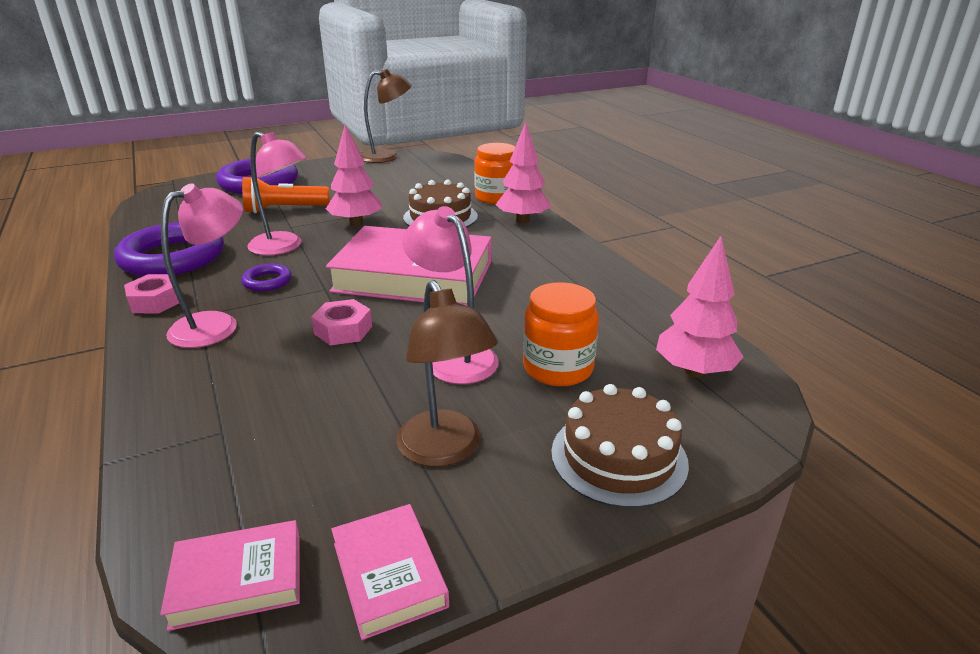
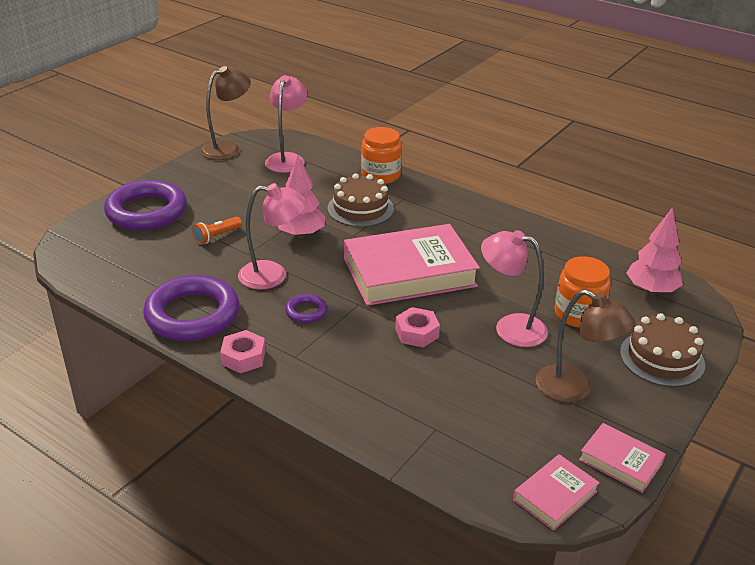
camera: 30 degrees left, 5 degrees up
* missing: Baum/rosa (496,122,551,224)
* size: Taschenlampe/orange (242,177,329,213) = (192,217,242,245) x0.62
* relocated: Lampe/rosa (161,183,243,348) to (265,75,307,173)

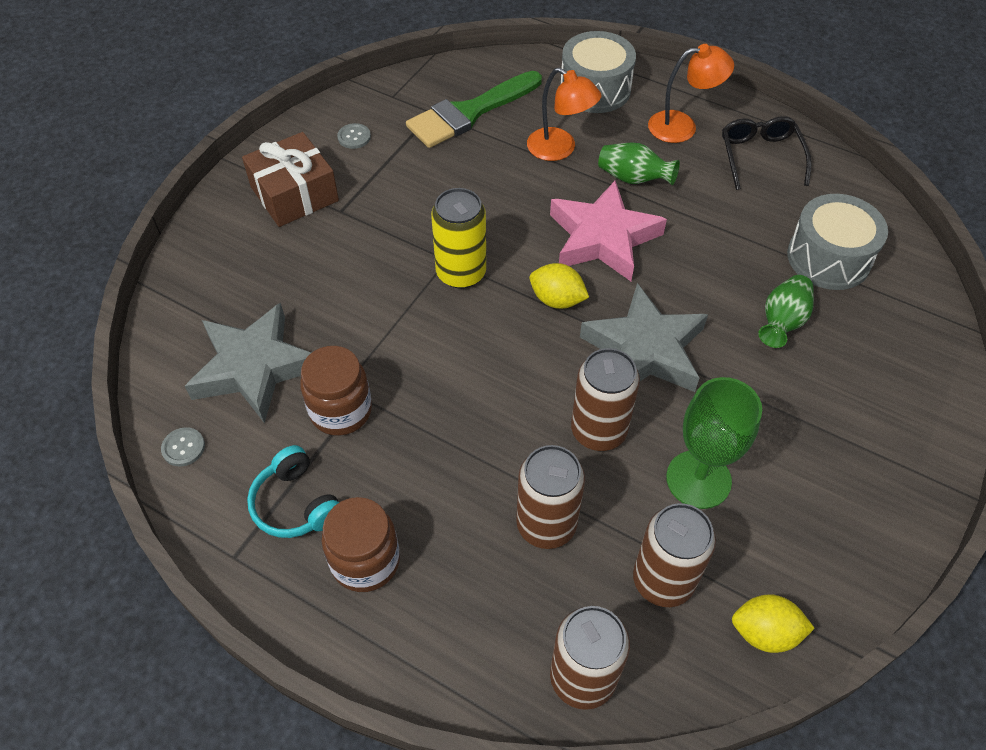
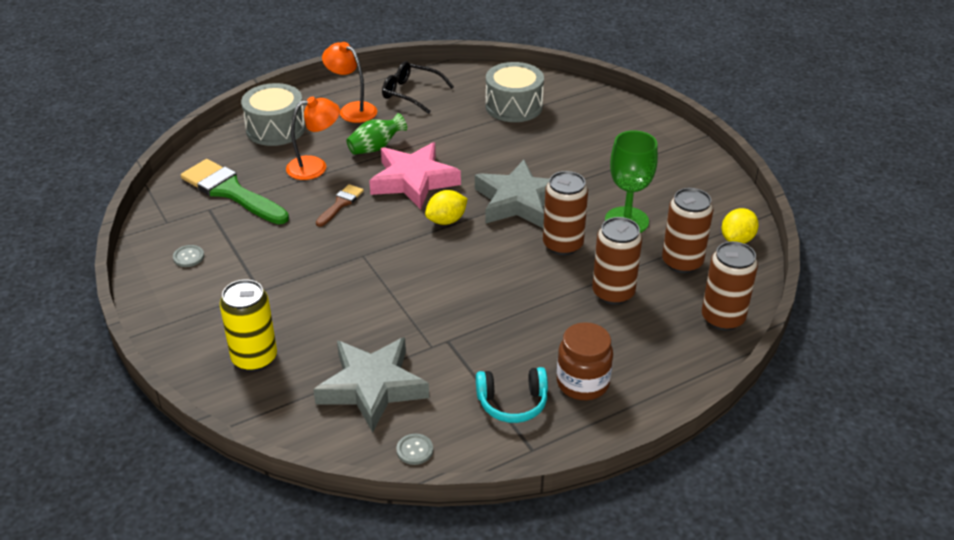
camera: 60 degrees left, 15 degrees down
* spun: Lampe/orange (648,44,734,143) = (322,42,377,123) 75 degrees counterclockwise
* spun: Pinsel/grün (406,71,542,148) = (181,159,289,224) 135 degrees clockwise
* missing: Geschenk/braun (242,132,339,227)
* relocated: Dose/gelb (431,188,486,289) to (220,279,277,371)
* missing: Vase/grün (758,275,814,348)
* missing: Einmachglas/braun (300,346,372,436)
* appeared: Pinsel/braun (316,184,364,227)

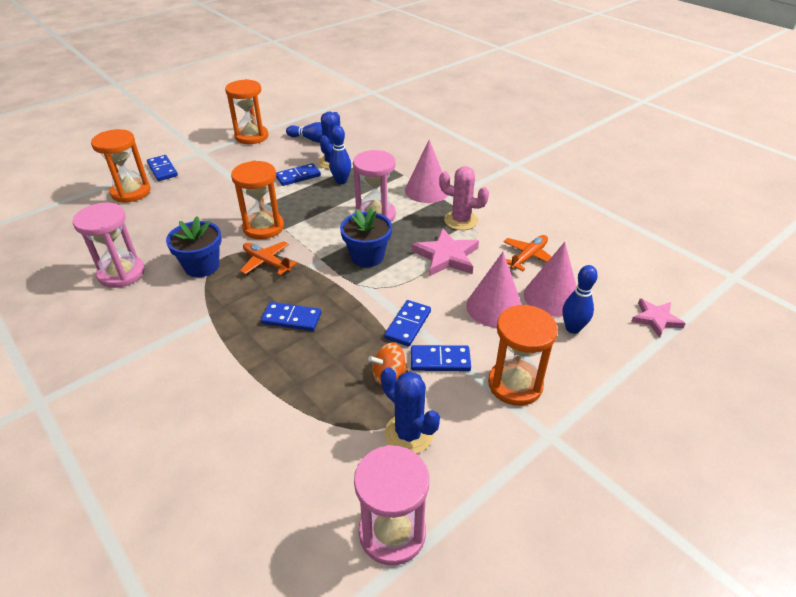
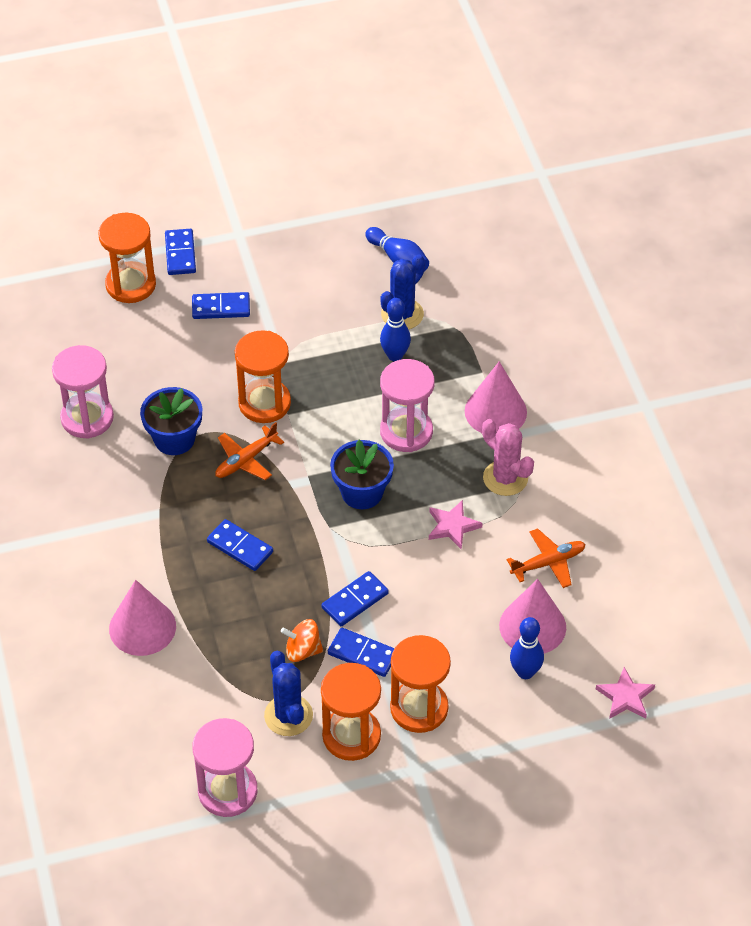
camera: 25 degrees right, 10 degrees up
* relocated: Sanduhr/orange (225,79,268,144) to (321,663,381,761)
* relocated: Dominostein/blau (276,163,321,186) to (192,292,250,319)
* size: Stern/rosa (412,228,479,276) = (429,500,483,550) x0.65
* spun: Flugzeug/orange (240,241,297,275) = (215,422,284,480) 105 degrees counterclockwise
* relocated: Kegel/rosa (466,252,522,328) to (109,580,176,656)

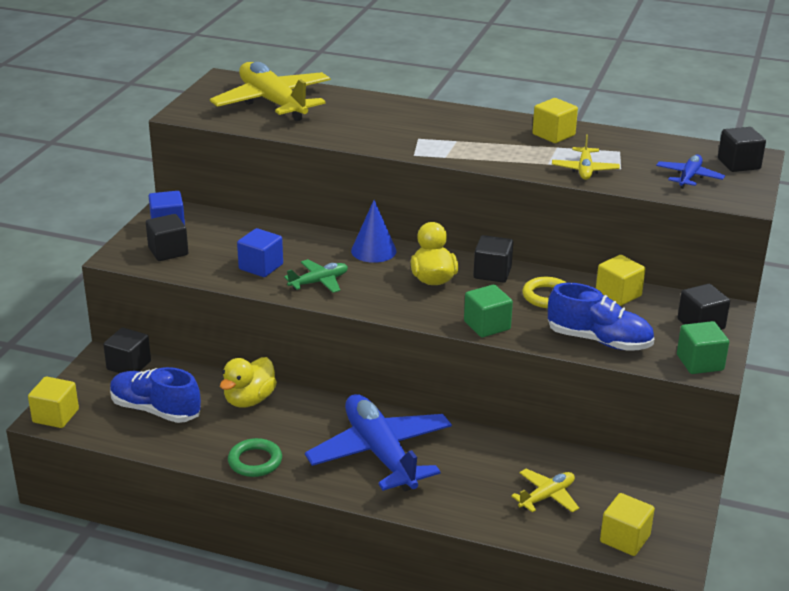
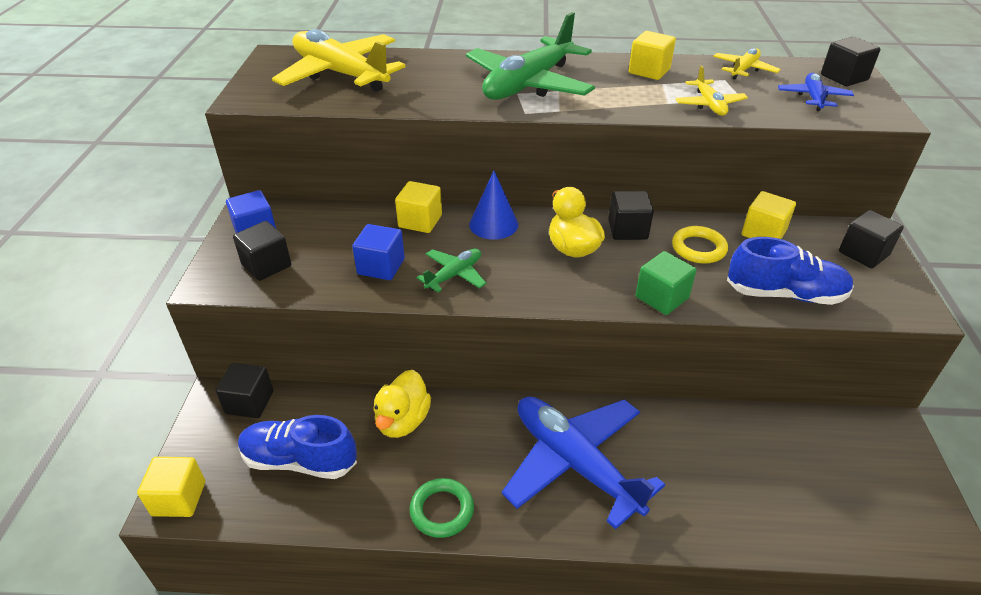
camera: 15 degrees left, 10 degrees up
* missing: Kubus/grün (677,321,729,374)
* relocated: Flugzeug/gelb (511,469,579,513) to (713,48,781,80)
* relocated: Kubus/gelb (600,493,655,556) to (395,181,442,233)
* appeared: Flugzeug/grün (466,12,595,100)

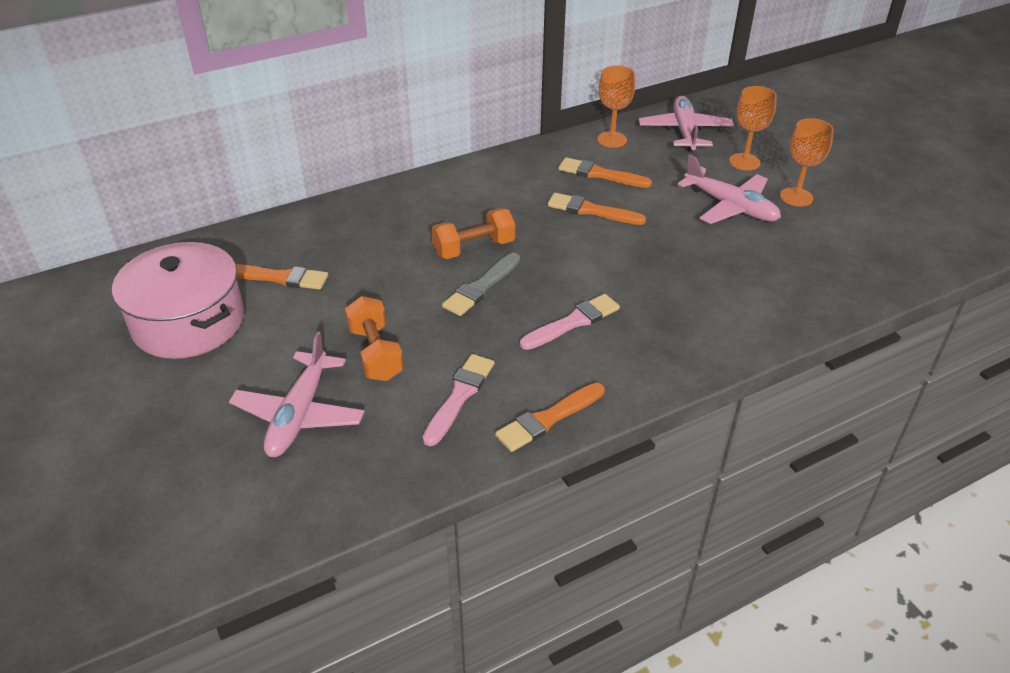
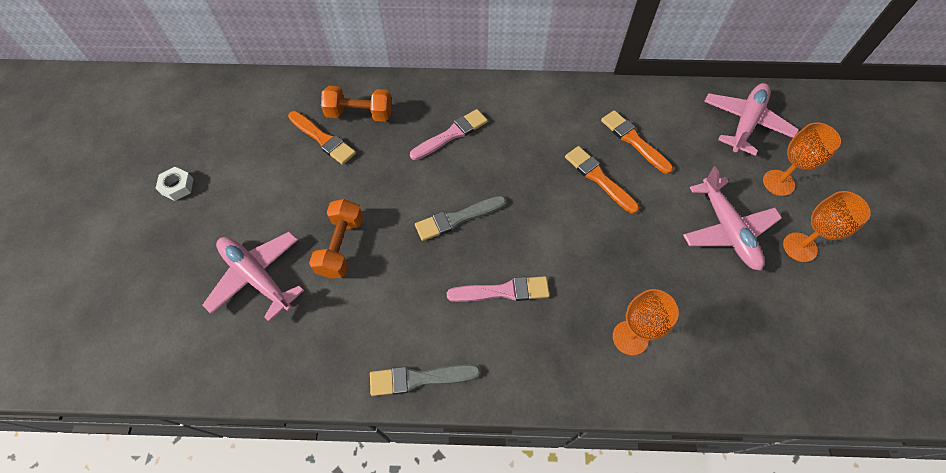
camera: 30 degrees right, 20 degrees up
* relocated: Kelch/orange (597,65,635,148) to (613,289,679,356)
* relocated: Hantel/orange (431,208,515,259) to (321,86,392,122)
* missing: Kochtopf/rosa (112,242,244,359)
* spun: Flugzeug/rosa (229,332,365,457) = (202,231,304,322) 90 degrees clockwise
* relocated: Pinsel/rosa (422,354,494,446) to (410,109,488,160)
* colour: Pinsel/orange (495,383,604,452) to Pinsel/grau (370,364,481,396)
* appeared: Sechskantmutter/weiß (155,167,194,201)

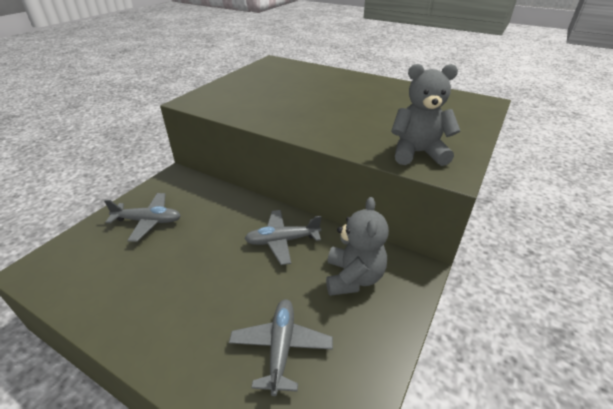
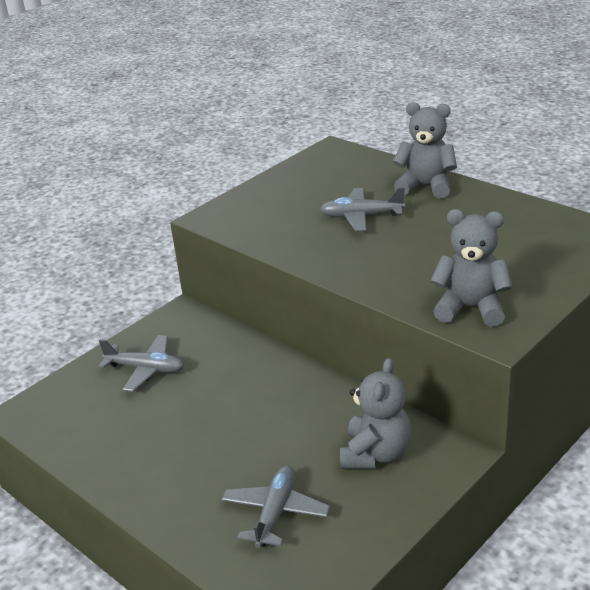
camera: 15 degrees right, 5 degrees down
* relocated: Flugzeug/grau (245,210,321,265) to (320,187,405,231)
* appeared: Teddybär/grau (393,102,457,199)

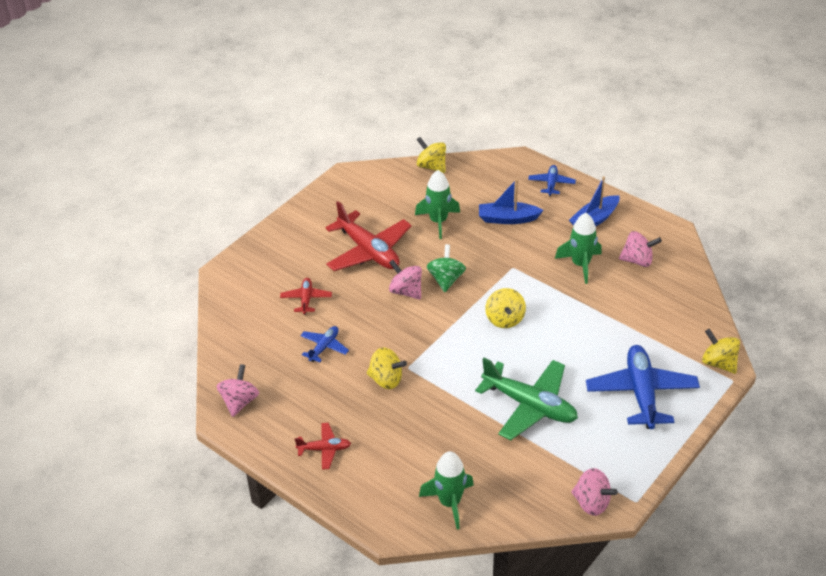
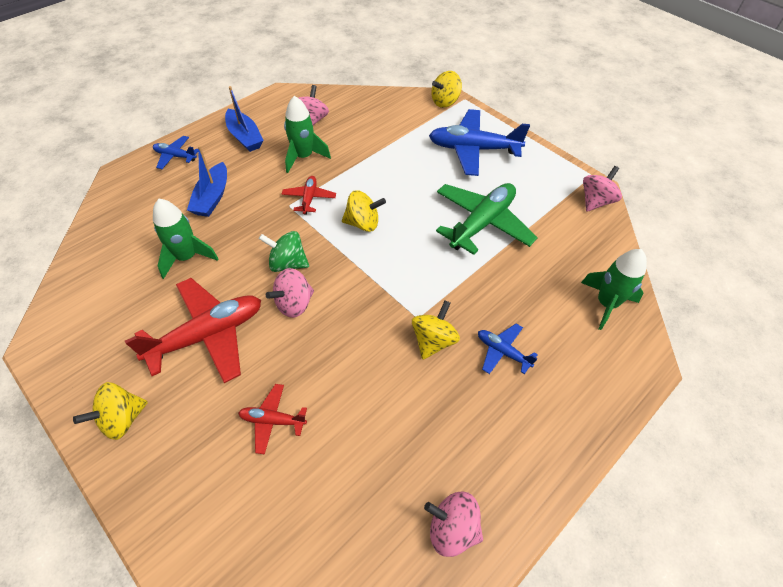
camera: 85 degrees left, 10 degrees up
* relocated: Kreisel/gelb (417,137,446,173) to (73,382,148,440)
* relocated: Flugzeug/blau (300,326,349,363) to (478,323,538,374)
* relocated: Flugzeug/rot (295,423,351,470) to (282,176,336,215)

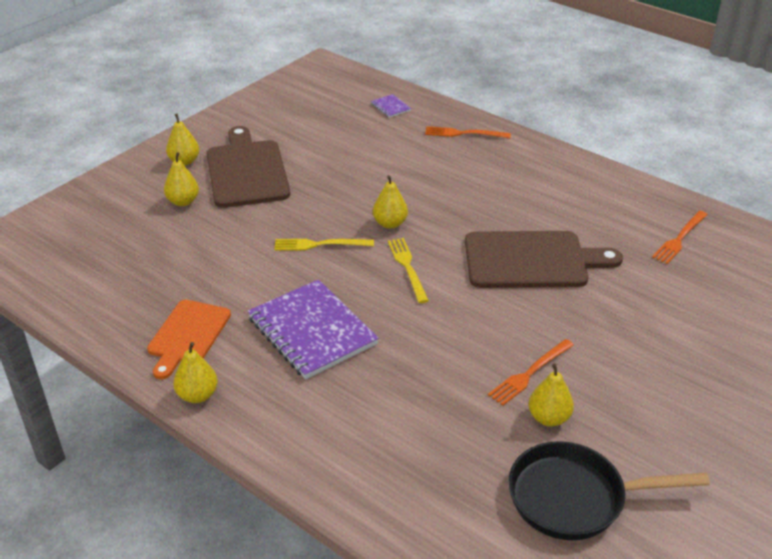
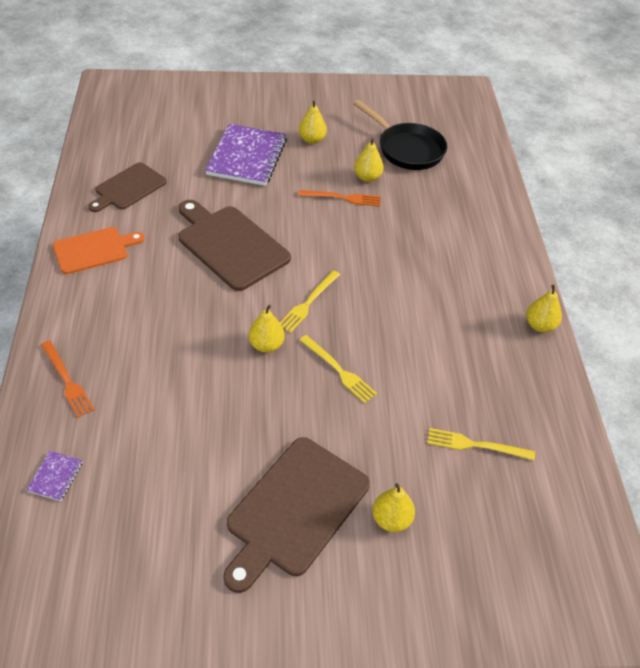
camera: 135 degrees left, 10 degrees up
* relocated: Birne/gelb (166,114,199,166) to (299,100,327,144)
* exchanged: Gabel/orange (652,211,708,264) to Schneidebrett/braun (88,162,167,212)
* relocated: Notizbuch/lila (247,279,379,379) to (205,124,287,186)
* relocated: Schneidebrett/orange (147,300,231,379) to (53,227,144,274)
* appeared: Gabel/gelb (427,428,535,460)

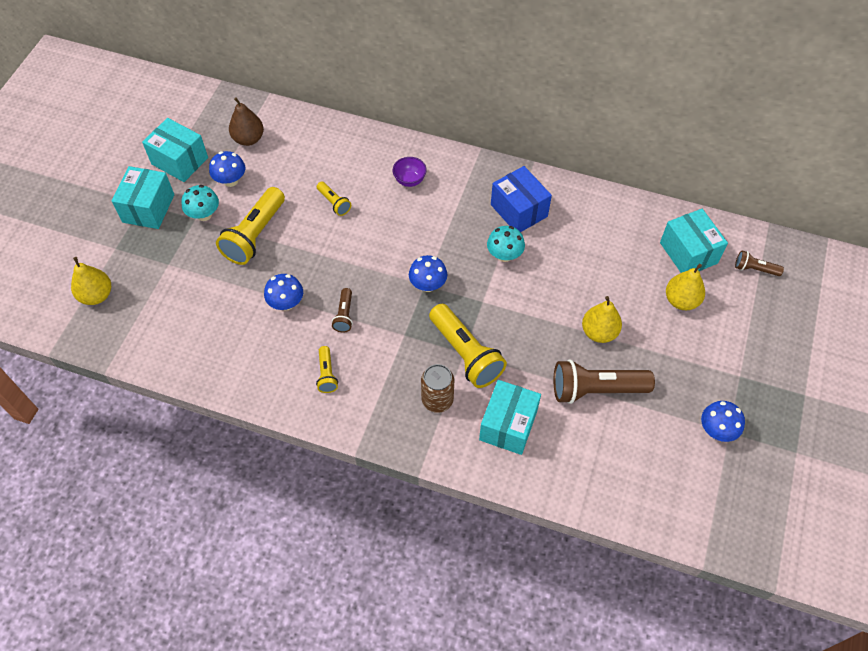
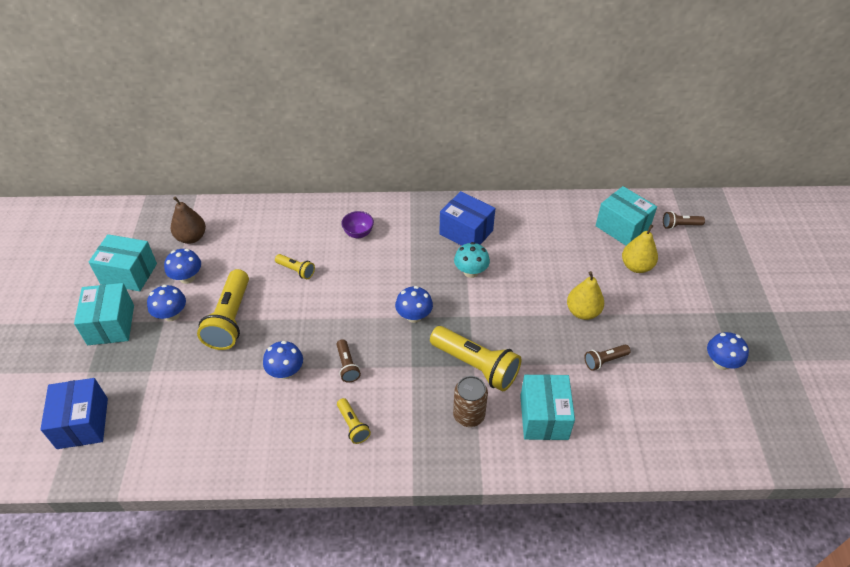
camera: 20 degrees left, 10 degrees down
* colour: Pilz/türkis (181,185,219,221) to Pilz/blau (147,285,186,321)
* exchanged: Birne/gelb (71,257,111,305) to Schachtel/blau (40,378,108,449)
* size: Taschenlampe/braun (554,359,655,404) = (584,345,631,371) x0.50

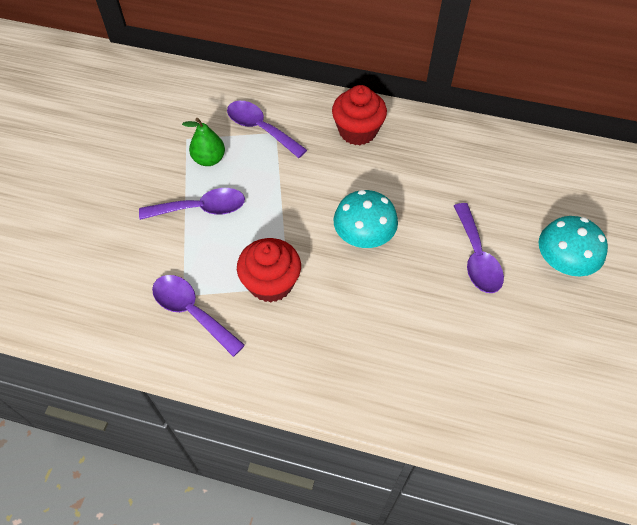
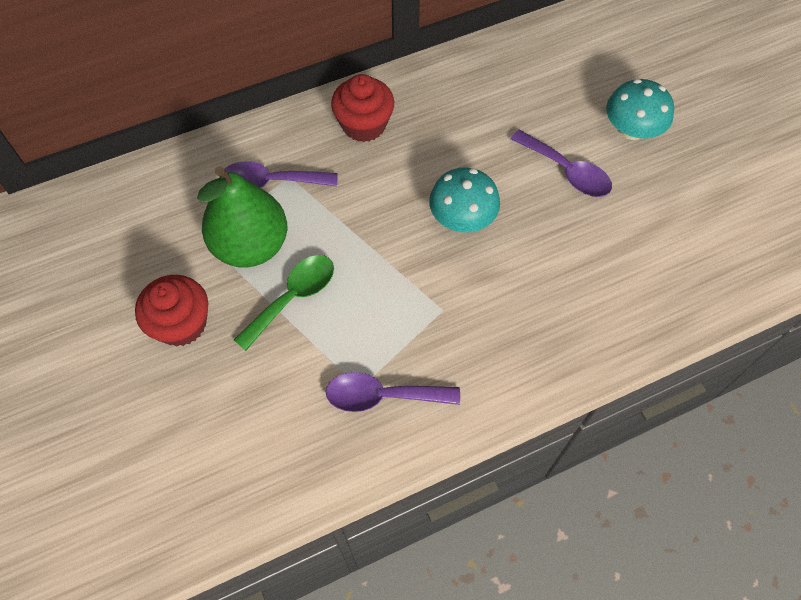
camera: 40 degrees left, 5 degrees up
* size: Birne/grün (182,118,225,166) = (197,166,287,268) x1.93
* colour: Löffel/lila (139,188,245,220) to Löffel/grün (234,255,334,351)
* relocated: Muffin/rot (237,238,301,303) to (135,275,208,346)

